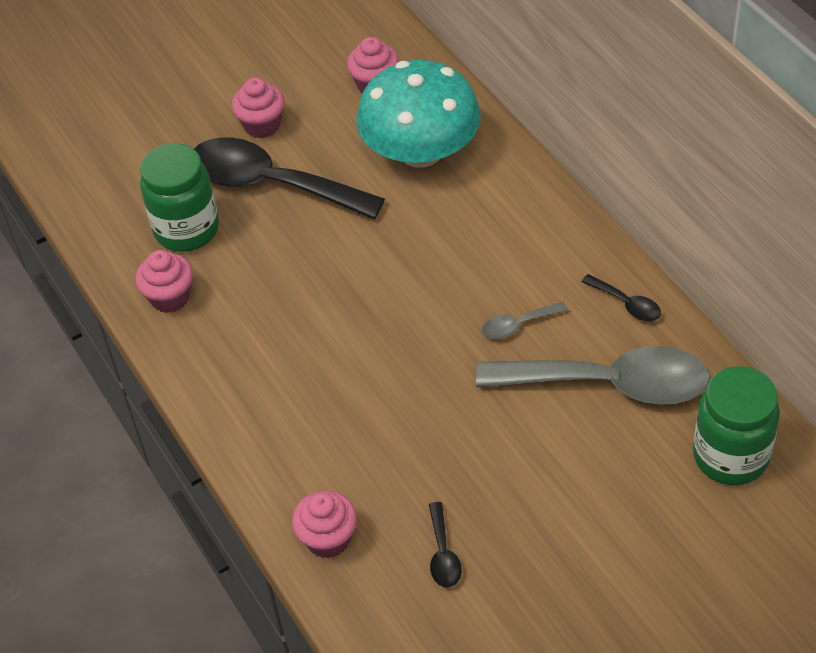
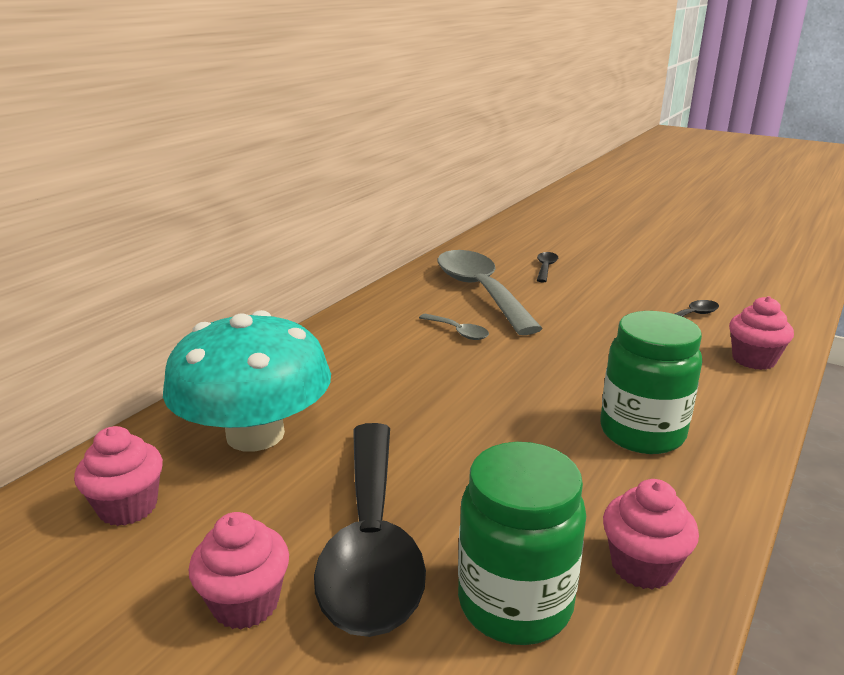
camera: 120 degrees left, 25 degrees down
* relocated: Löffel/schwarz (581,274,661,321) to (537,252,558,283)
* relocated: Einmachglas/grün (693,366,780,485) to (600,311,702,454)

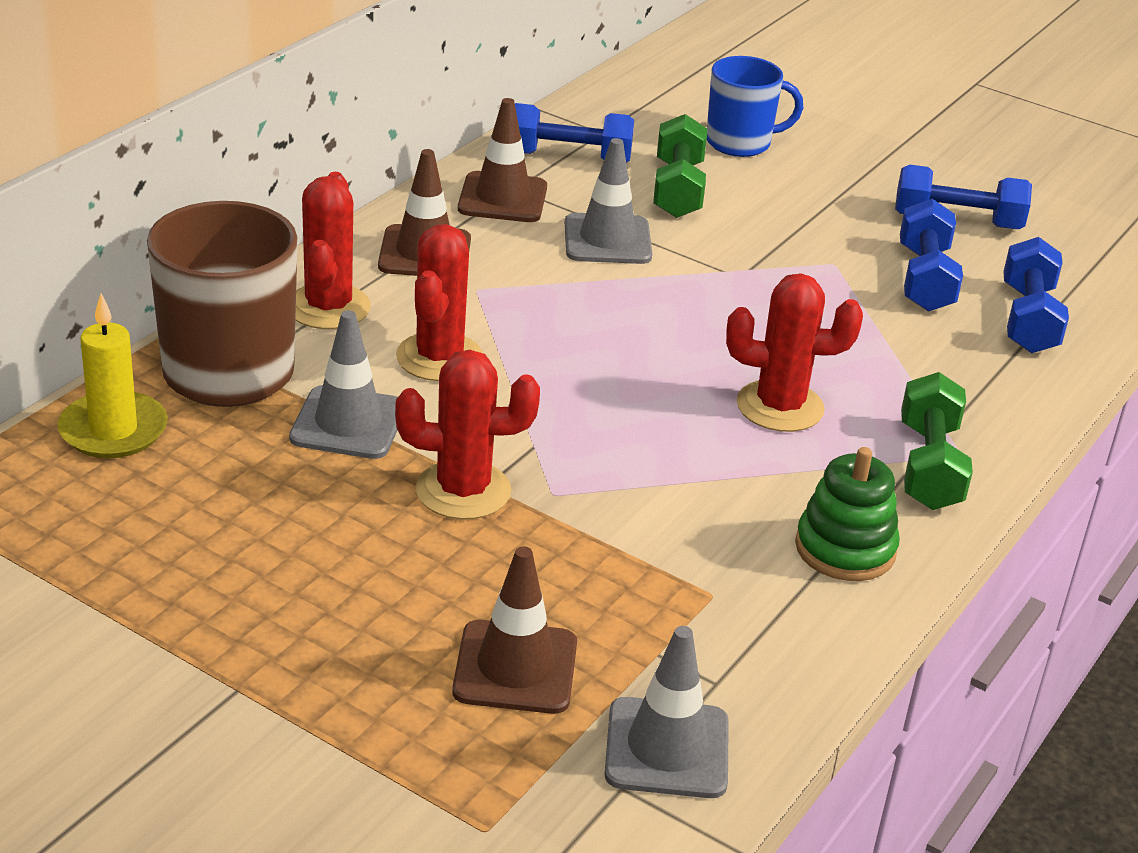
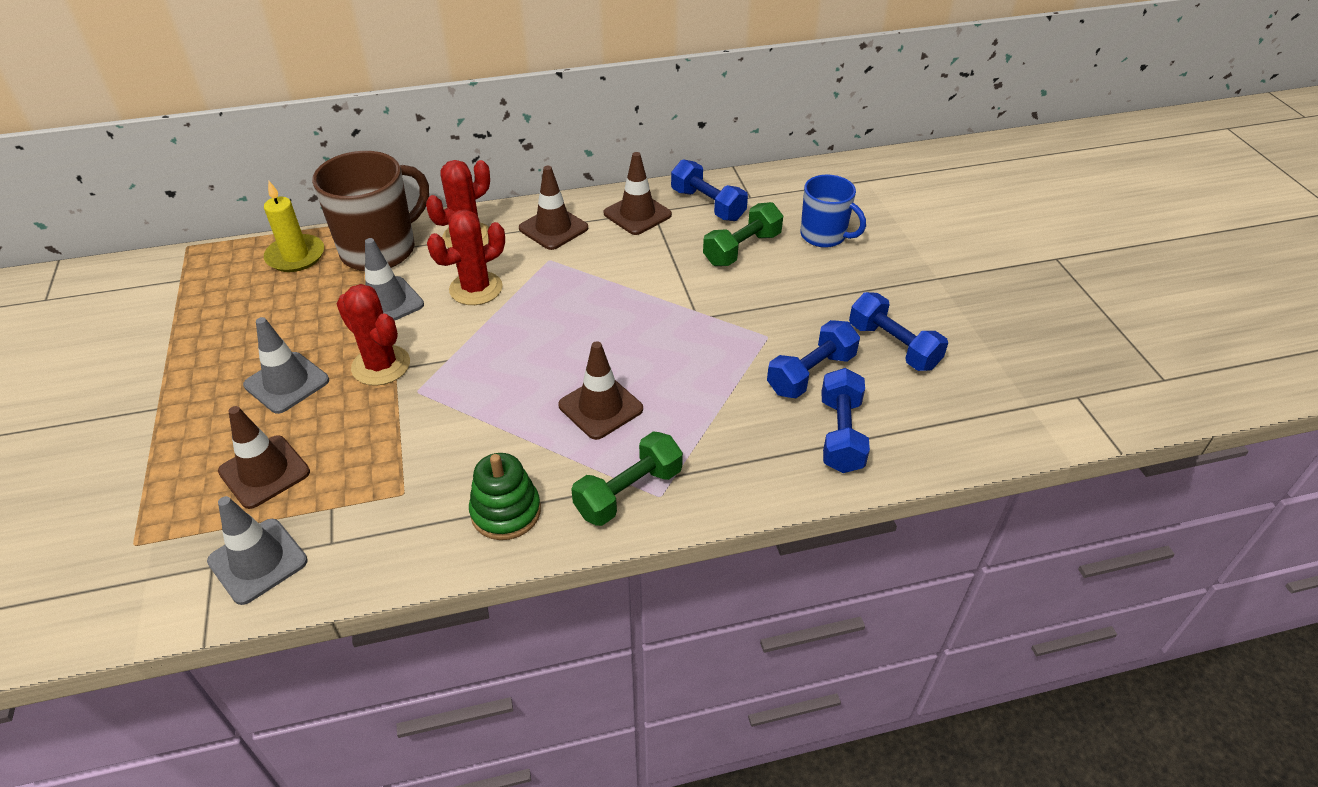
camera: 45 degrees right, 10 degrees up
* relocated: Leitkegel/grau (565,138,652,264) to (243,317,329,414)
* spun: Hantel/blau (1003,237,1069,353) = (821,368,870,473) 45 degrees counterclockwise
* exchanged: Kaktus/rot (726,273,863,432) to Leitkegel/braun (558,341,643,440)

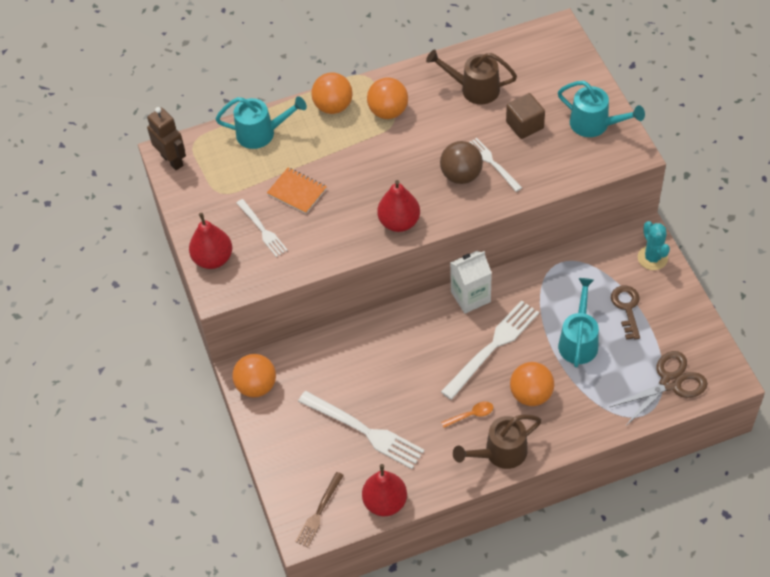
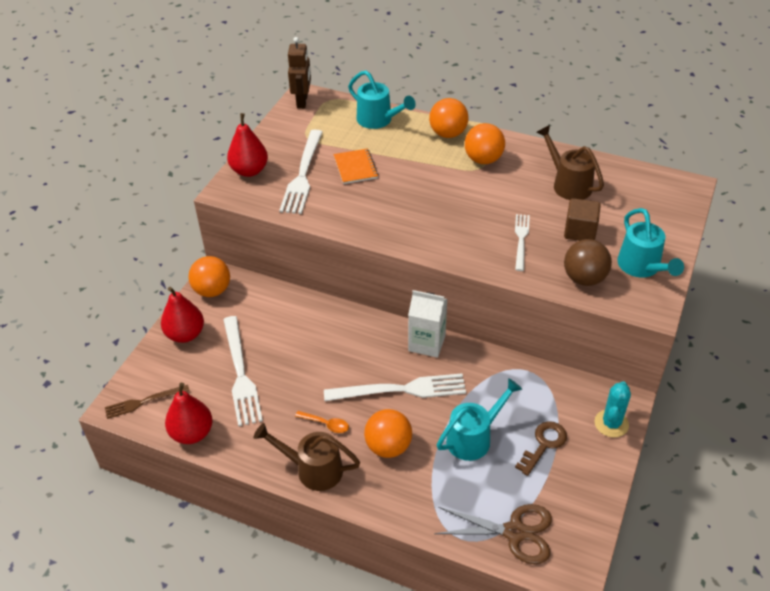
camera: 40 degrees right, 10 degrees down
* relocated: Ball/braun (440,141,483,184) to (564,239,612,286)
* relocated: Birne/rot (377,180,420,232) to (161,287,204,343)
* size: Gabel/weiß (236,199,287,257) = (279,130,323,214) x1.70

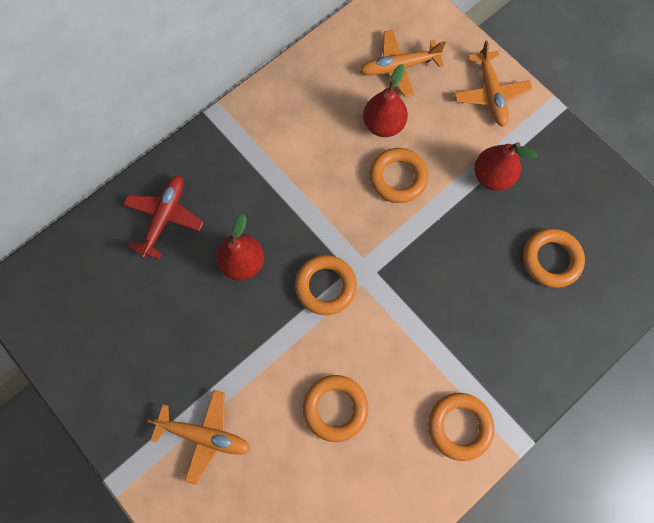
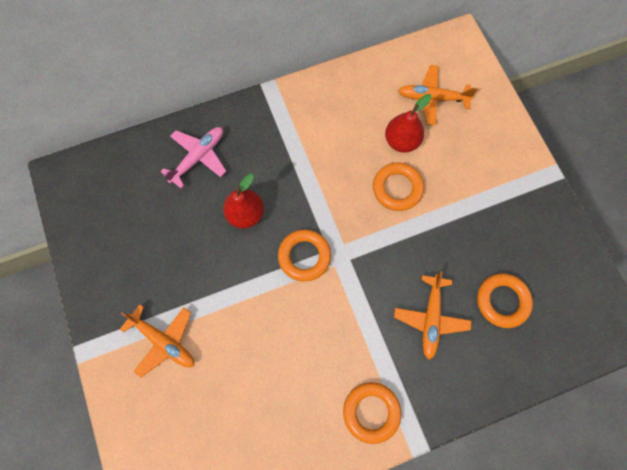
camera: 20 degrees right, 0 degrees up
* relocated: Flugzeug/orange (454,40,532,127) to (394,271,471,360)
* missing: Birne/rot (474,142,537,191)
* colour: Flugzeug/rot (123,175,204,259) to Flugzeug/rosa (160,127,226,188)
* missing: Ring/orange (303,375,368,442)

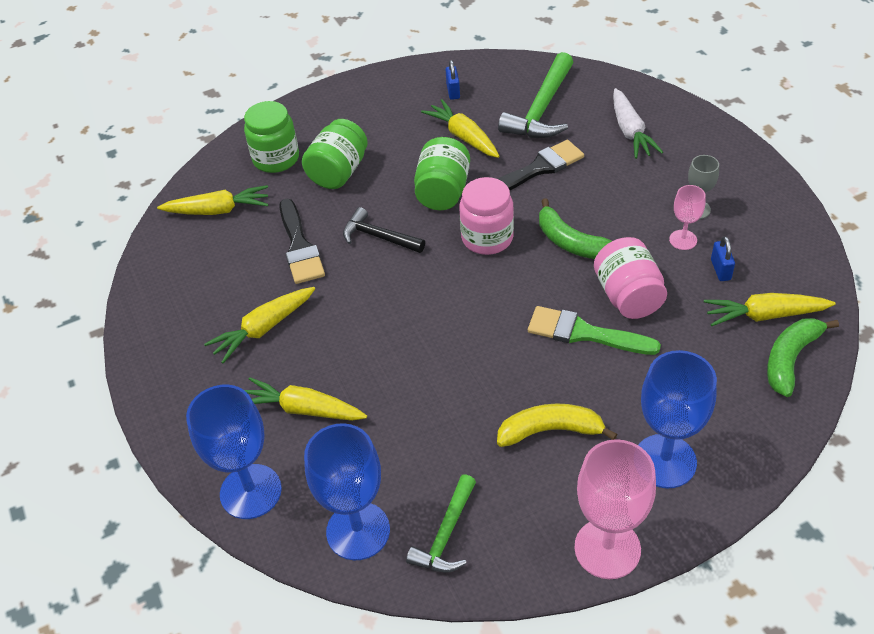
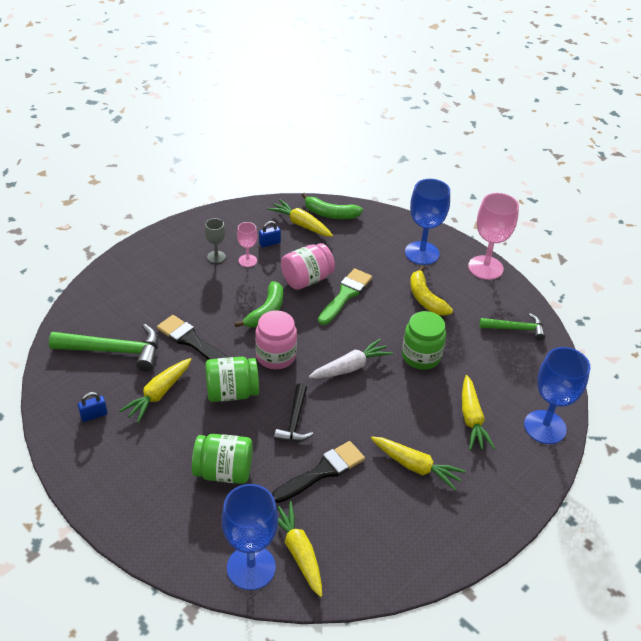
camera: 115 degrees left, 5 degrees down
* relocated: Karotte/weiß (613,88,663,159) to (309,339,393,378)
* relocated: Einmachglas/grün (244,101,299,173) to (402,311,446,370)
* spun: Karotte/gelb (704,293,836,326) = (267,199,333,237) 150 degrees clockwise
* spun: Pinsel/grün (528,306,661,355) = (318,268,372,325) 150 degrees counterclockwise
* relocated: Kelch/blau (304,423,390,560) to (222,484,278,590)

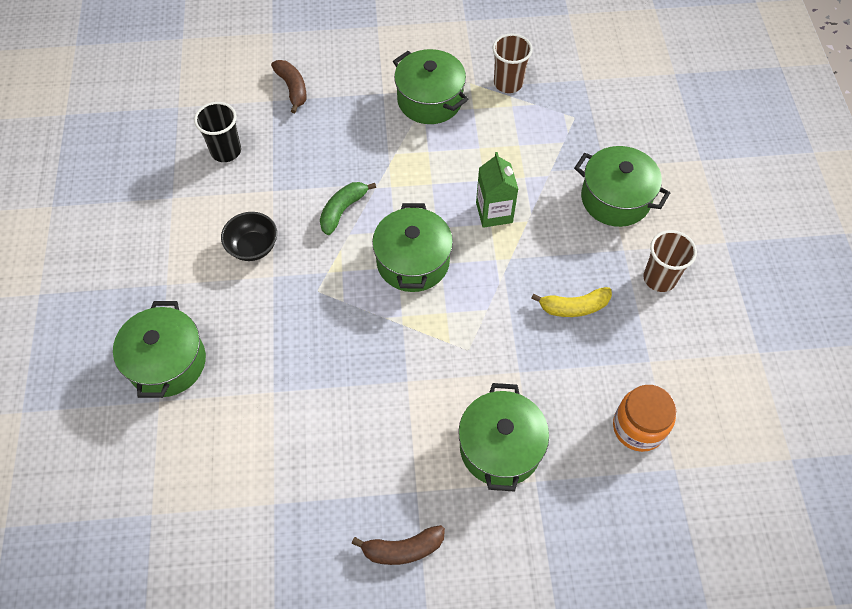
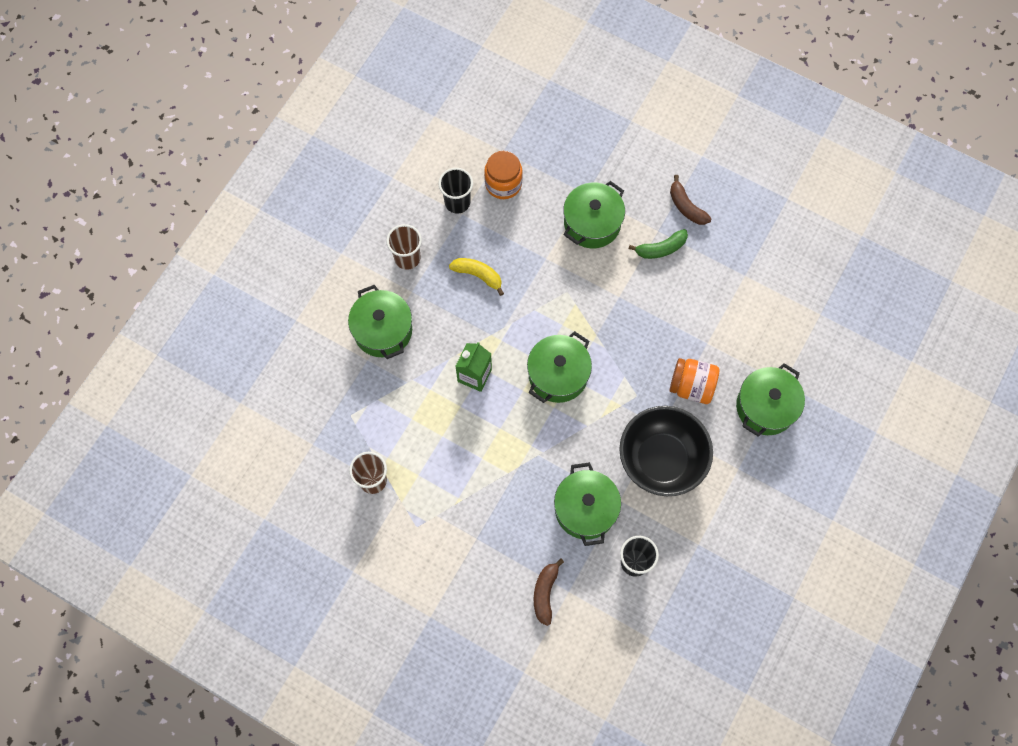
camera: 145 degrees left, 10 degrees up
* relocated: Kochtopf/grün (393,49,469,124) to (554,462,621,546)
* relocated: Banane/grün (320,182,376,235) to (629,229,688,259)
* size: Schüssel/schwarz (221,212,277,261) = (619,406,713,496) x1.96
* spun: Banane/braun (352,525,445,565) = (670,175,712,225) 150 degrees counterclockwise
* appeared: Becher/schwarz (439,168,473,214)
* appeared: Einmachglas/orange (669,358,719,404)

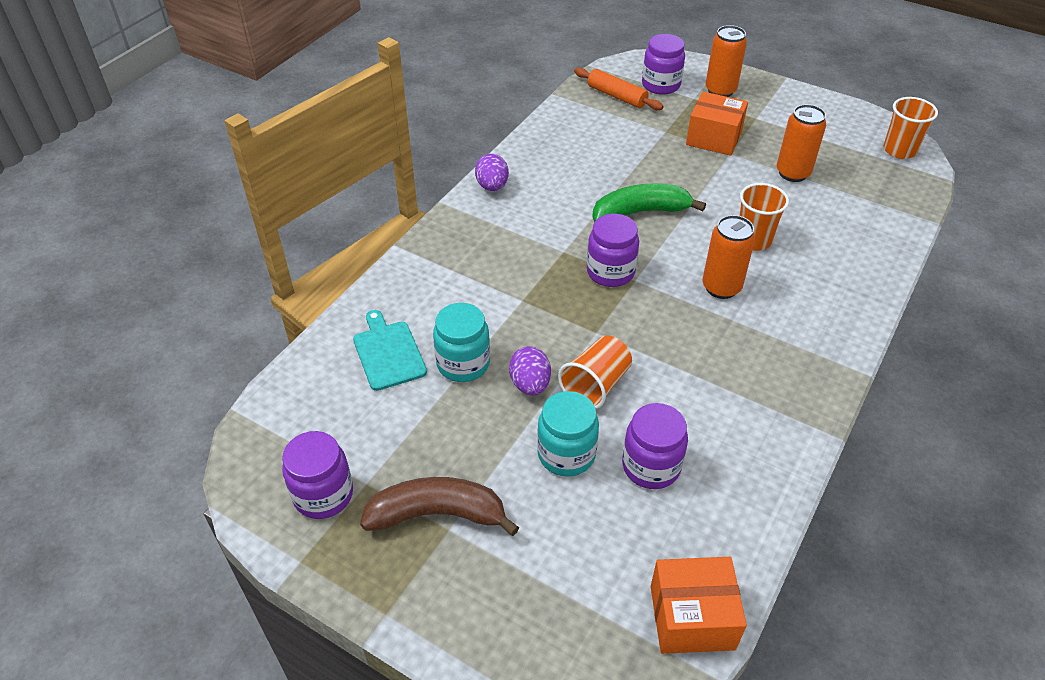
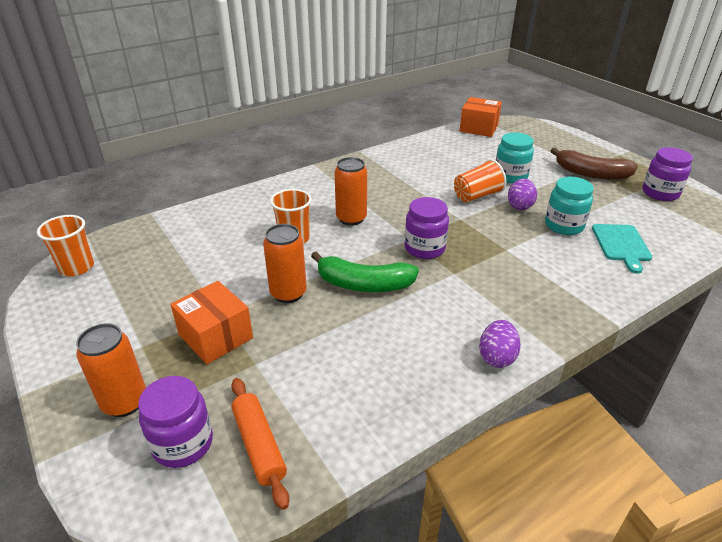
camera: 155 degrees left, 10 degrees down
* relocated: Dose/orange (777,104,826,182) to (263,224,307,303)
* missing: Einmachglas/lila (622,403,688,489)

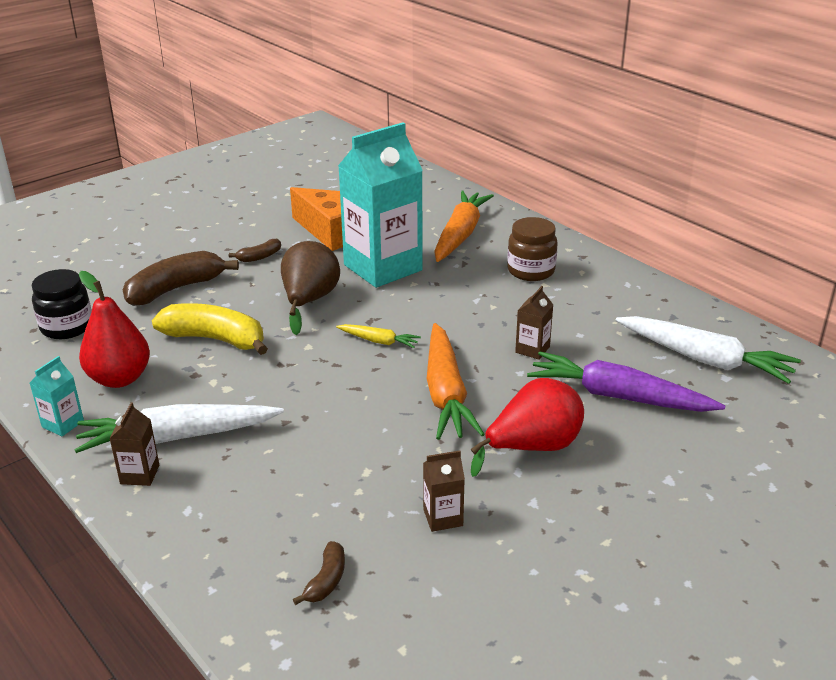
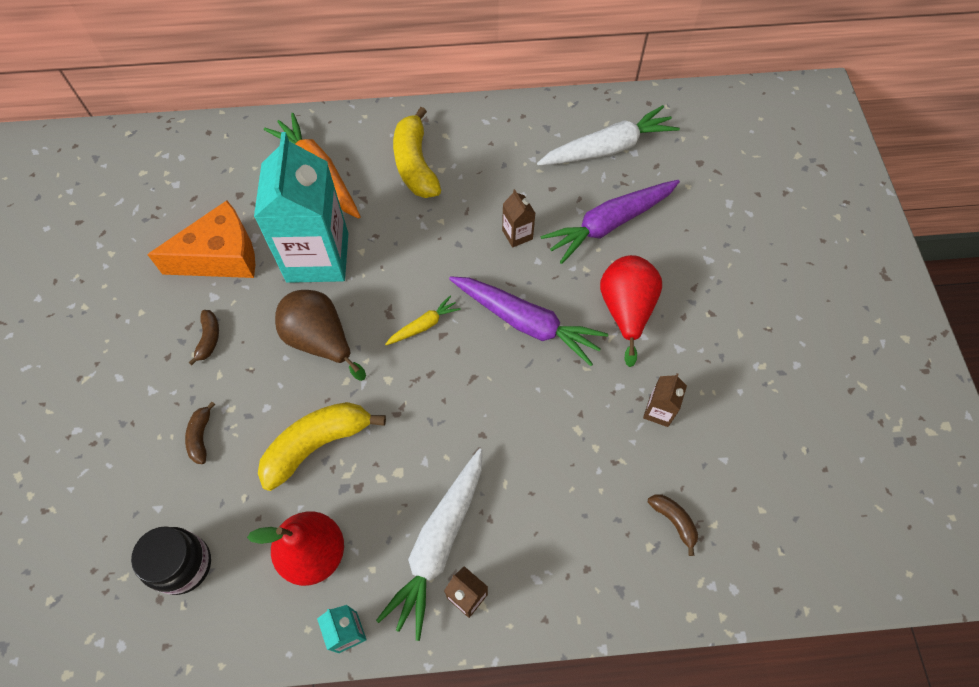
camera: 55 degrees left, 30 degrees up
* exchanged: Einmachglas/braun (507,217,558,281) to Banane/gelb (393,107,441,198)
* size: Banane/braun (123,251,239,306) = (185,402,215,464) x0.49
* colour: Karotte/orange (427,323,485,440) to Karotte/lila (449,276,608,366)

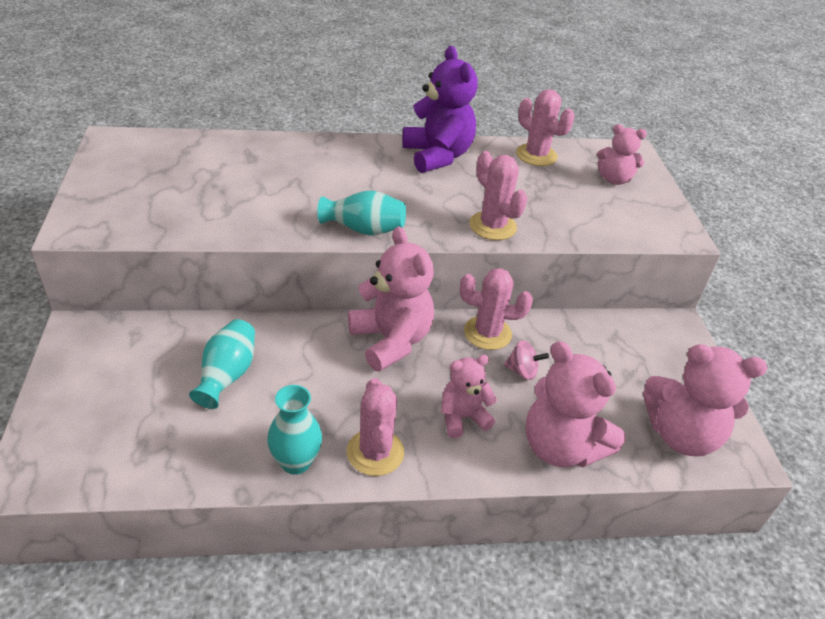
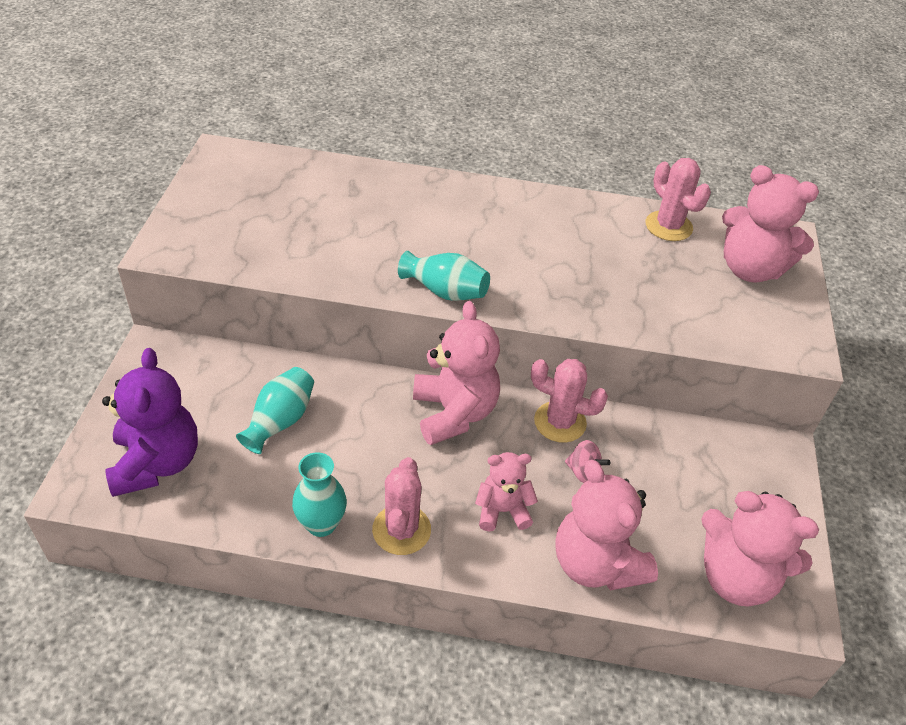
camera: 15 degrees right, 5 degrees up
* relocated: Teddybär/lila (402,46,478,173) to (102,348,198,497)
* size: Teddybär/rosa (597,124,647,185) = (722,165,819,283) x1.70
* missing: Kaktus/rosa (469,151,527,240)

